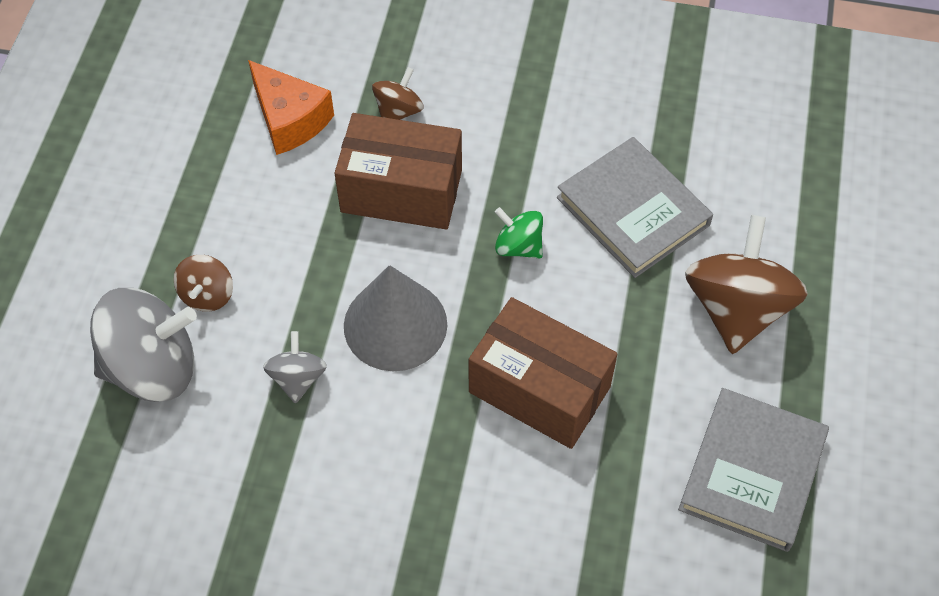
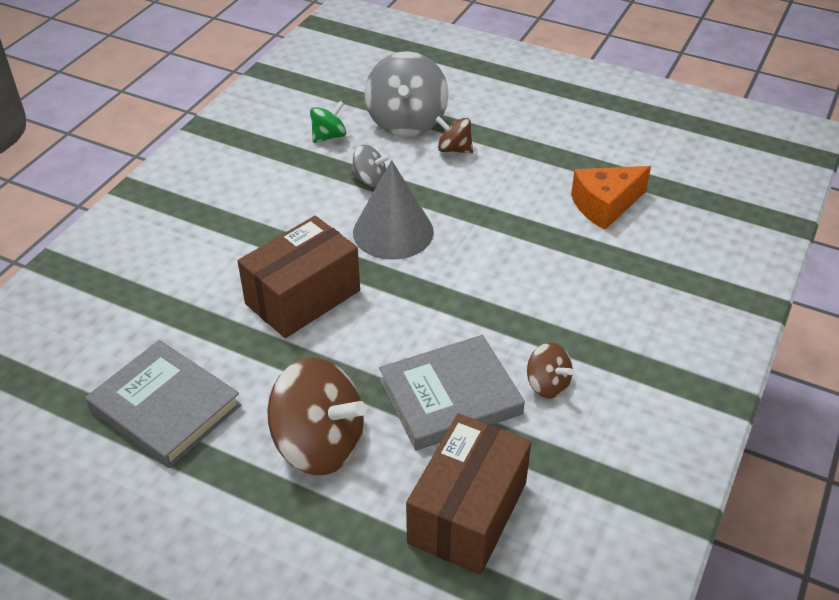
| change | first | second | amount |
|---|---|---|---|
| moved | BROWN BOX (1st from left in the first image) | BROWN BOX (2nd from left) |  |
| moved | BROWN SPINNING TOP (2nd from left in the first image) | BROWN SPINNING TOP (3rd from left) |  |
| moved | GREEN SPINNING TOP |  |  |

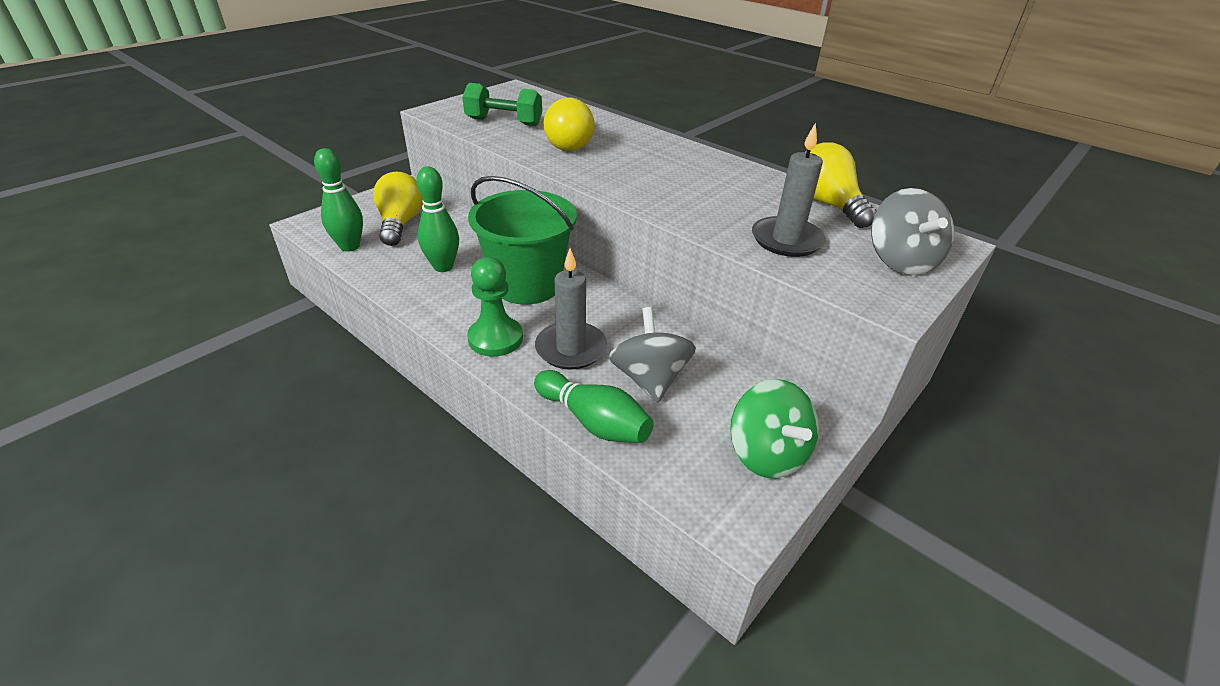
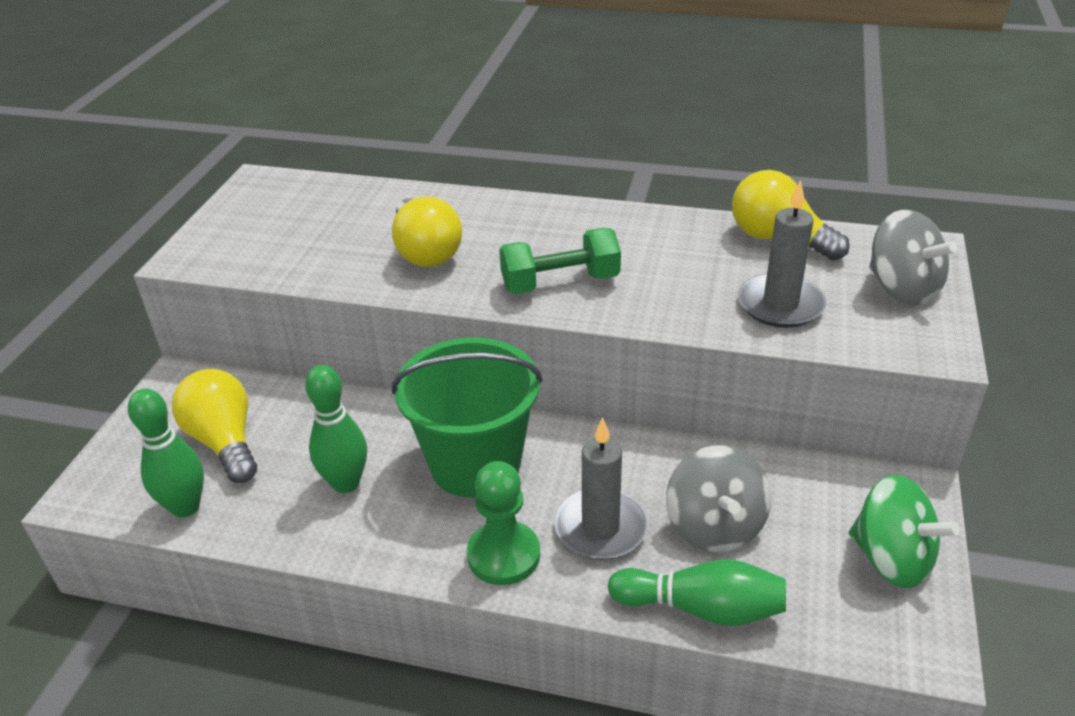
| change | first | second | amount |
|---|---|---|---|
| moved | GREEN DUMBBELL |  |  |
| turned | GREY SPINNING TOP (1st from left) |  | 150 degrees counterclockwise |

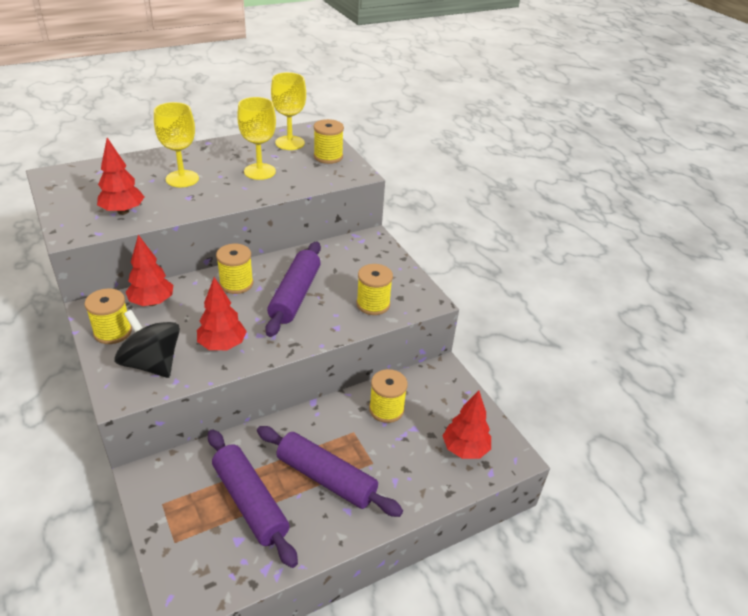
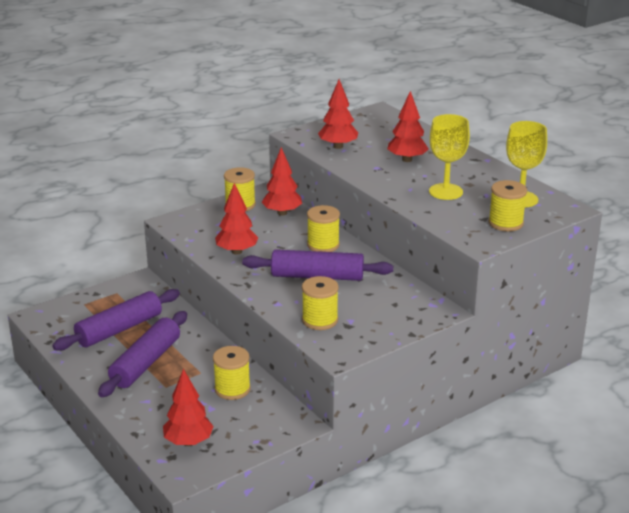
| change | first | second | amount |
|---|---|---|---|
| removed | BLACK SPINNING TOP |  |  |
| replaced | YELLOW GOBLET (1st from left) | RED TREE (5th from left) |  |

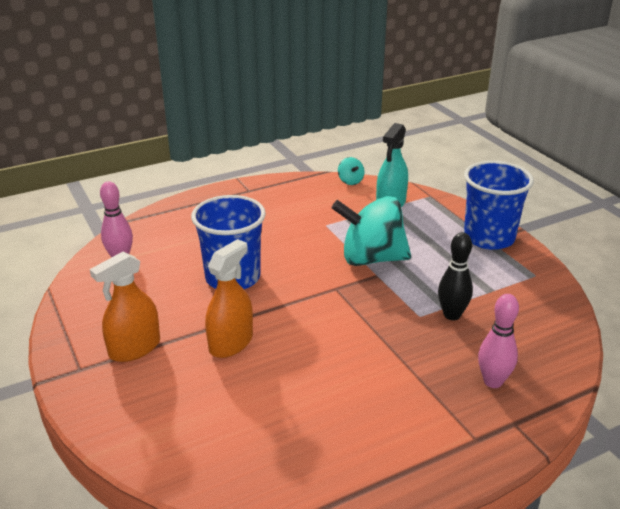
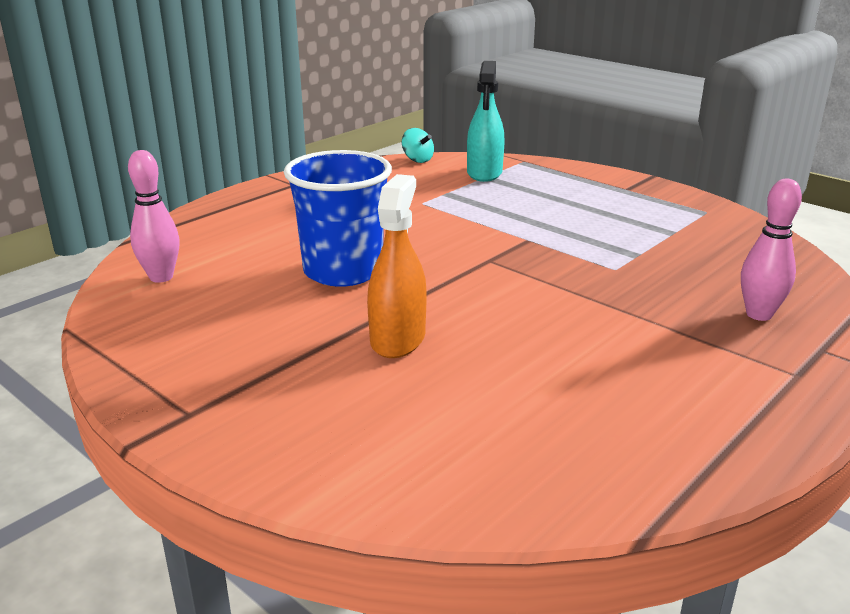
| change | first | second | amount |
|---|---|---|---|
| removed | ORANGE SPRAY BOTTLE (1st from left) |  |  |
| removed | TURQUOISE SPINNING TOP (2nd from left) |  |  |
| removed | BLACK BOWLING PIN |  |  |
| removed | BLUE CUP (2nd from left) |  |  |

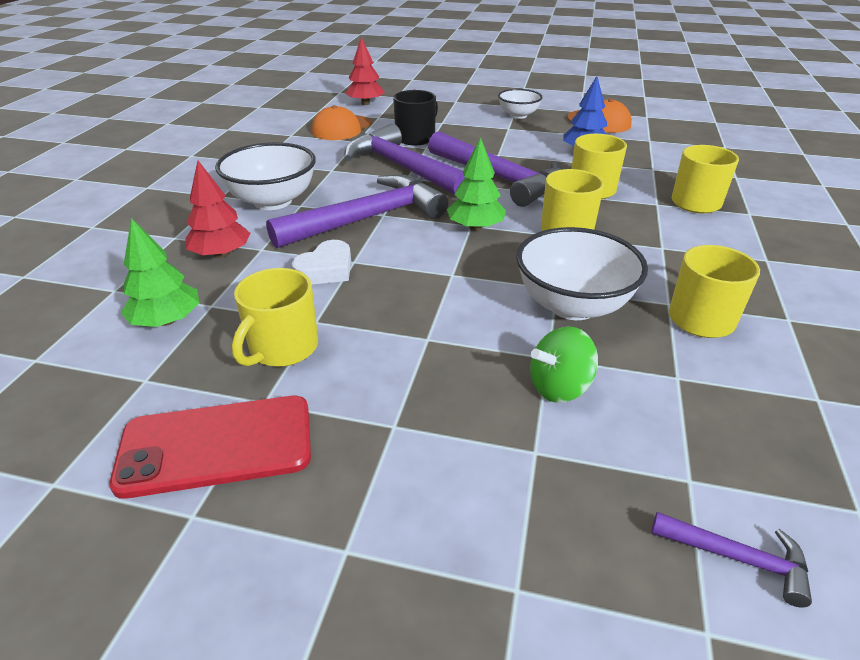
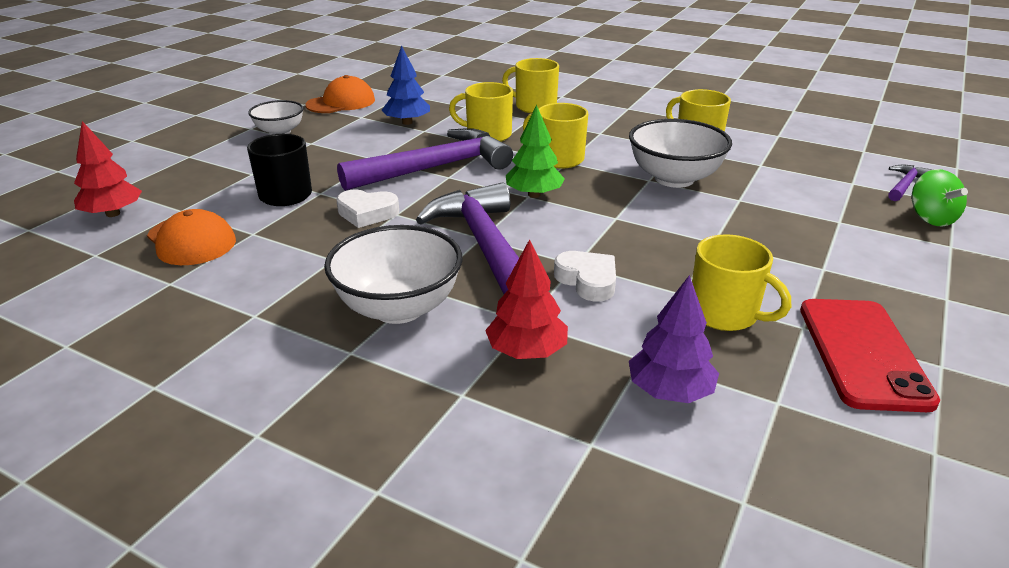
| change | first | second | amount |
|---|---|---|---|
| recoloured | GREEN TREE (1st from left) | PURPLE TREE |  |
| replaced | PURPLE HAMMER (2nd from left) | WHITE HEART (1st from left) |  |
| moved | GREEN SPINNING TOP |  |  |

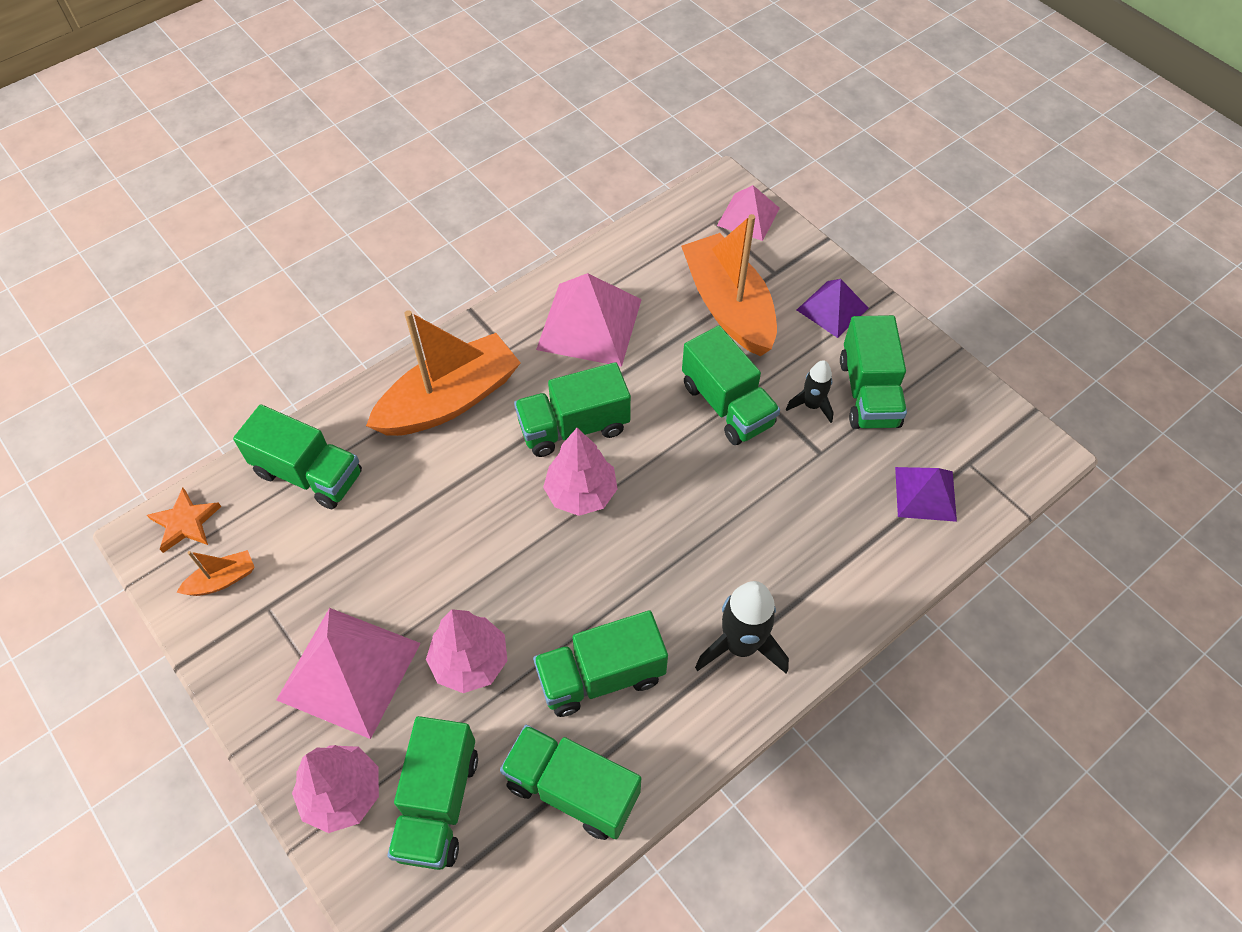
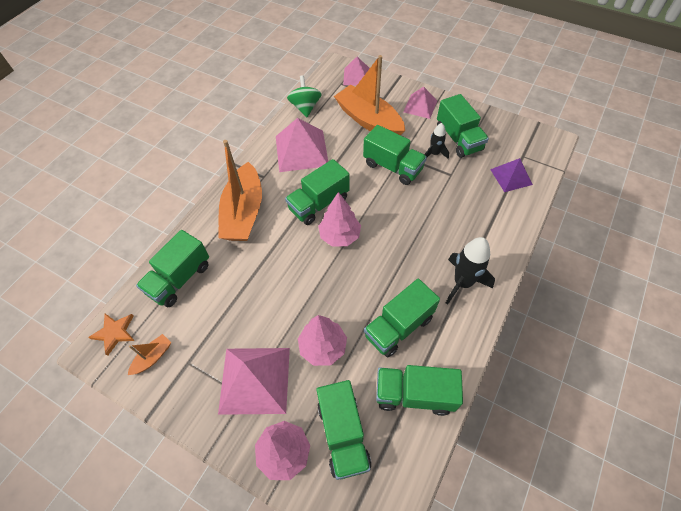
| change | first | second | amount |
|---|---|---|---|
| turned | GREEN TRUCK (1st from left) |  | 120 degrees clockwise |
| turned | ORANGE BOAT (2nd from left) |  | 150 degrees clockwise |
| recoloured | PURPLE PYRAMID (1st from left) | PINK PYRAMID (4th from left) |  |
| added |  | GREEN SPINNING TOP |  |

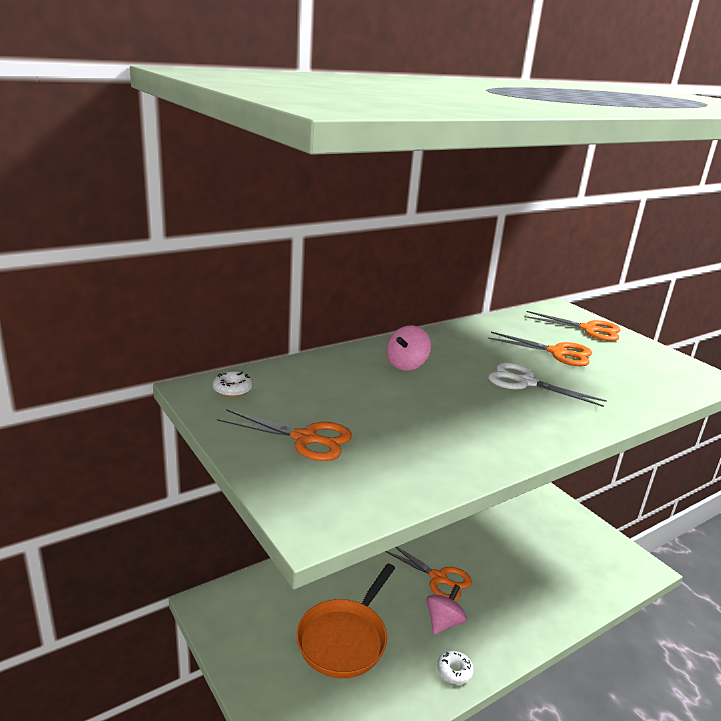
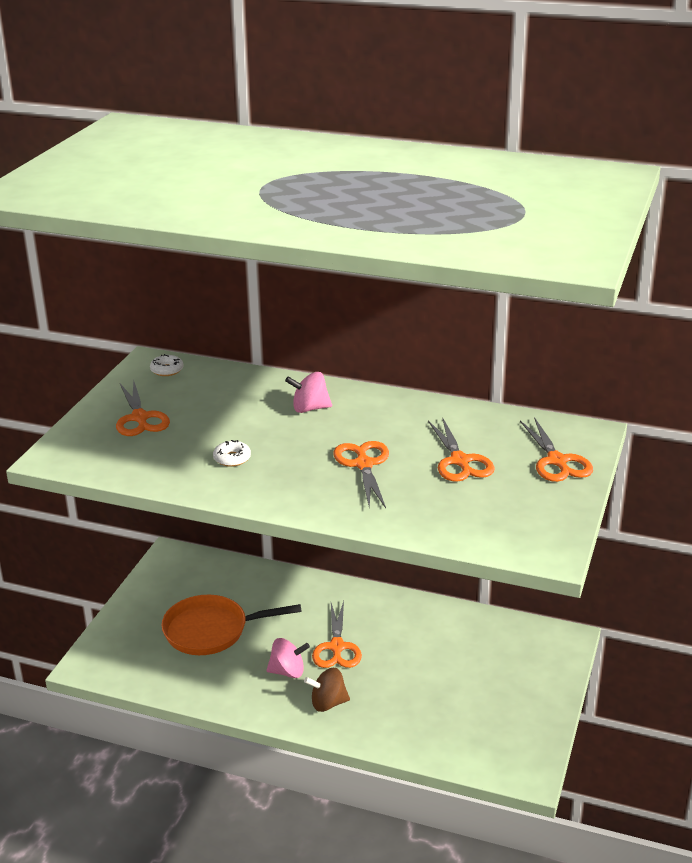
| change | first | second | amount |
|---|---|---|---|
| moved | WHITE DONUT (2nd from left) |  |  |
| recoloured | WHITE SCISSORS | ORANGE SCISSORS (3rd from left) |  |
| added |  | BROWN SPINNING TOP |  |

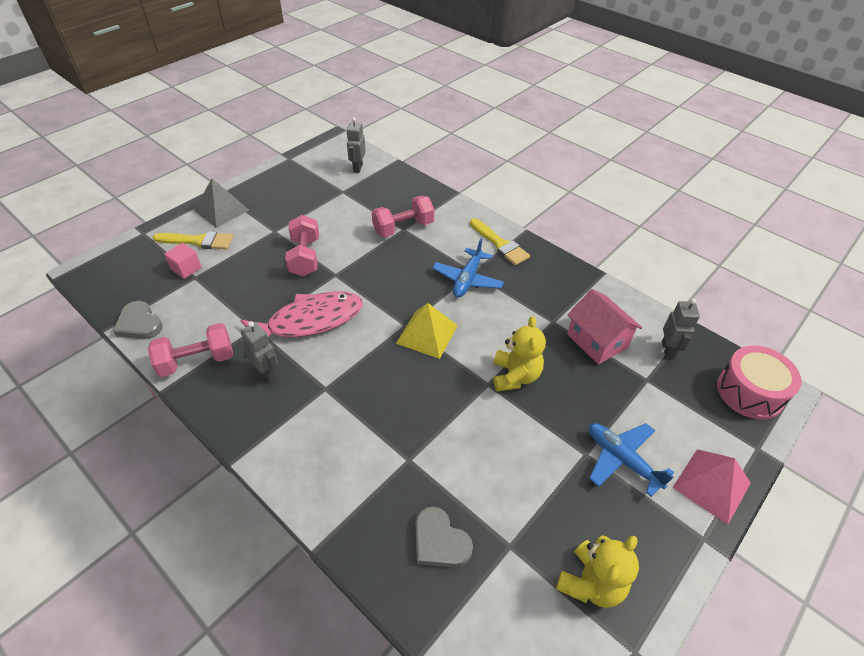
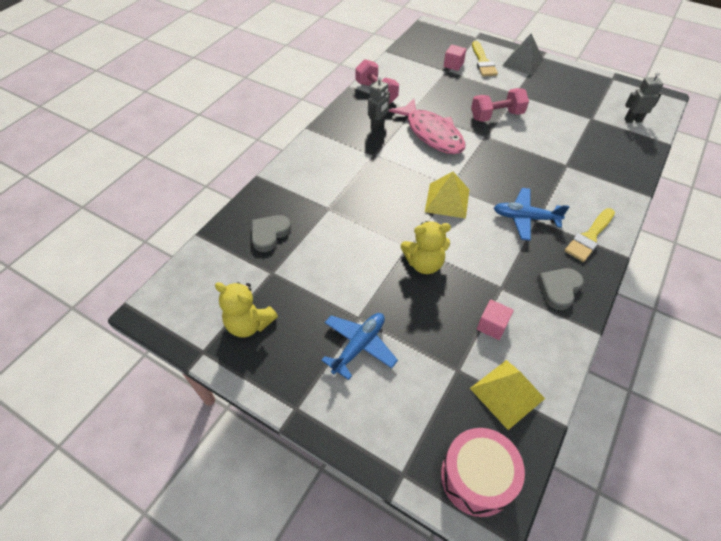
| change | first | second | amount |
|---|---|---|---|
| moved | GREY HEART (1st from left in the first image) | GREY HEART (2nd from left) |  |
| removed | PINK DUMBBELL (3rd from left) |  |  |
| replaced | PINK HOUSE | PINK CUBE (2nd from left) |  |
| replaced | GREY ROBOT (3rd from left) | YELLOW PYRAMID (2nd from left) |  |
| removed | PINK PYRAMID |  |  |

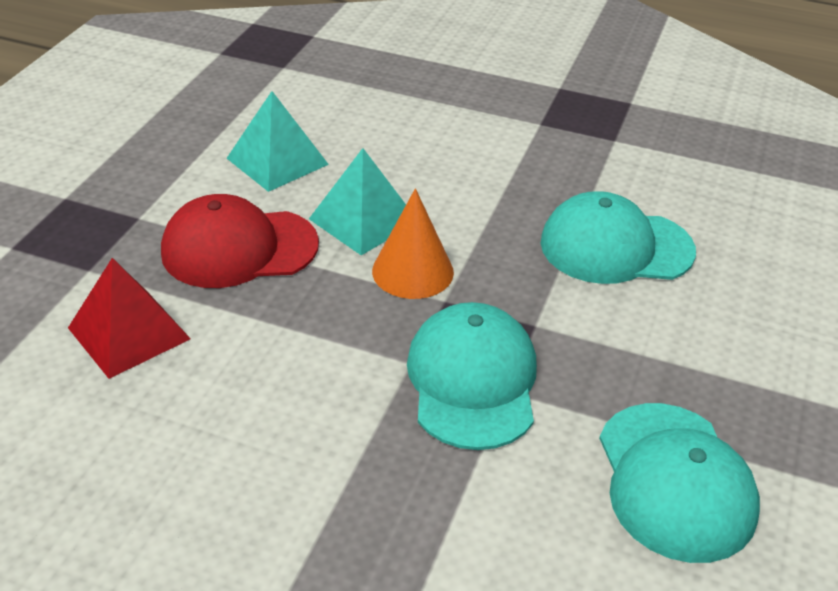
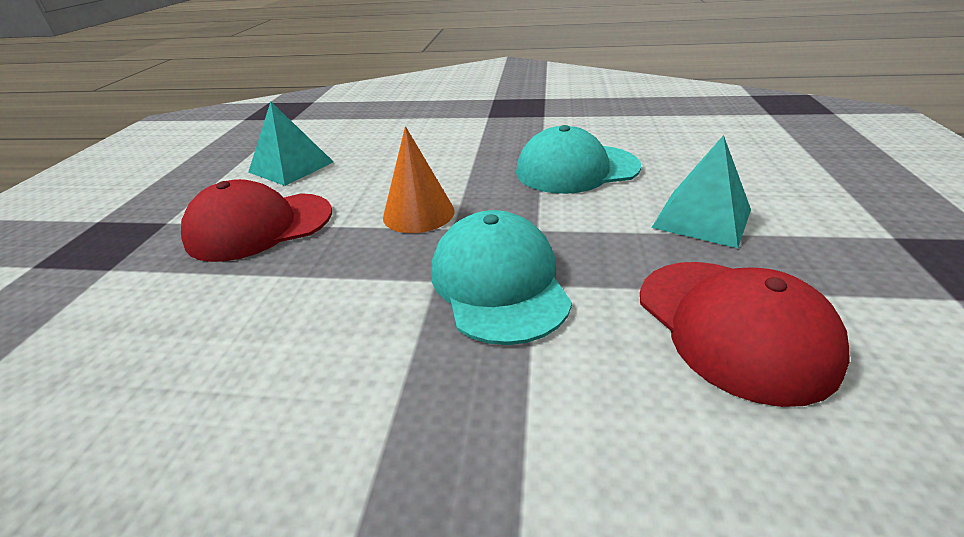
| change | first | second | amount |
|---|---|---|---|
| removed | RED PYRAMID |  |  |
| moved | TURQUOISE PYRAMID (2nd from left) |  |  |
| recoloured | TURQUOISE CAP (3rd from left) | RED CAP (2nd from left) |  |

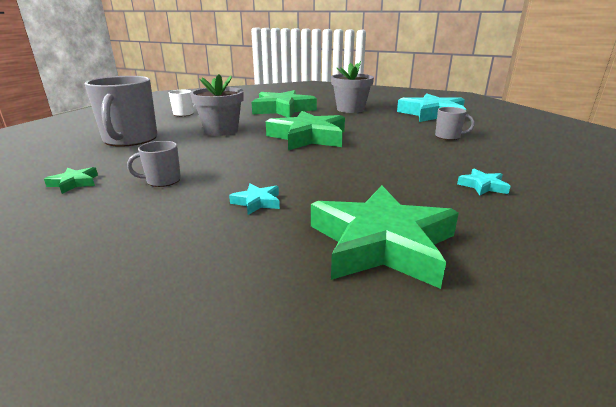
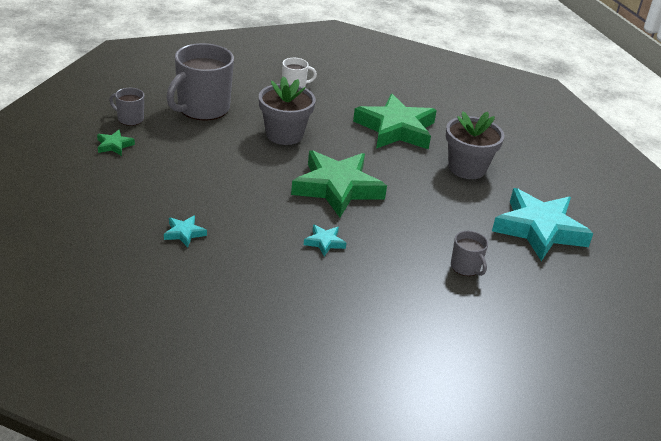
| change | first | second | amount |
|---|---|---|---|
| moved | GREY MUG (2nd from left in the first image) | GREY MUG (1st from left) |  |
| removed | GREEN STAR (4th from left) |  |  |
| moved | TURQUOISE STAR (3rd from left in the first image) | TURQUOISE STAR (2nd from left) |  |

